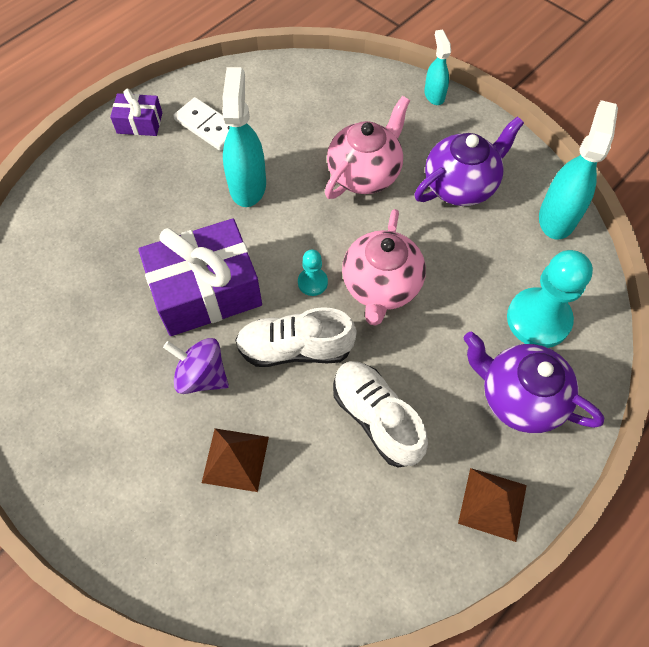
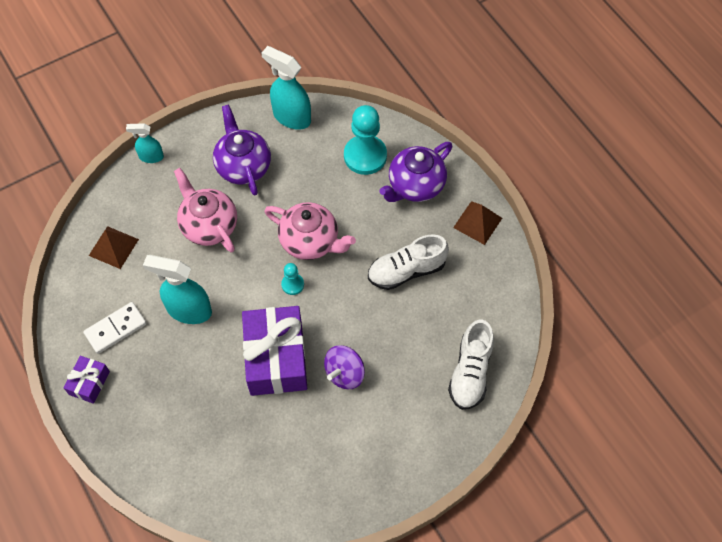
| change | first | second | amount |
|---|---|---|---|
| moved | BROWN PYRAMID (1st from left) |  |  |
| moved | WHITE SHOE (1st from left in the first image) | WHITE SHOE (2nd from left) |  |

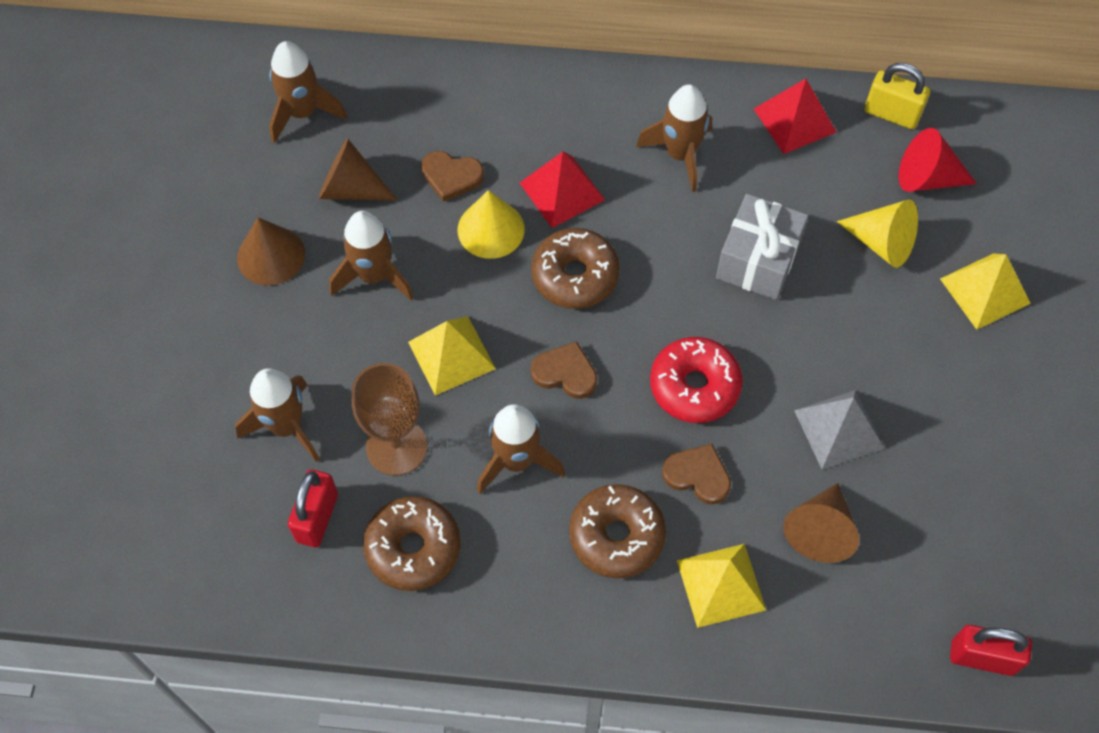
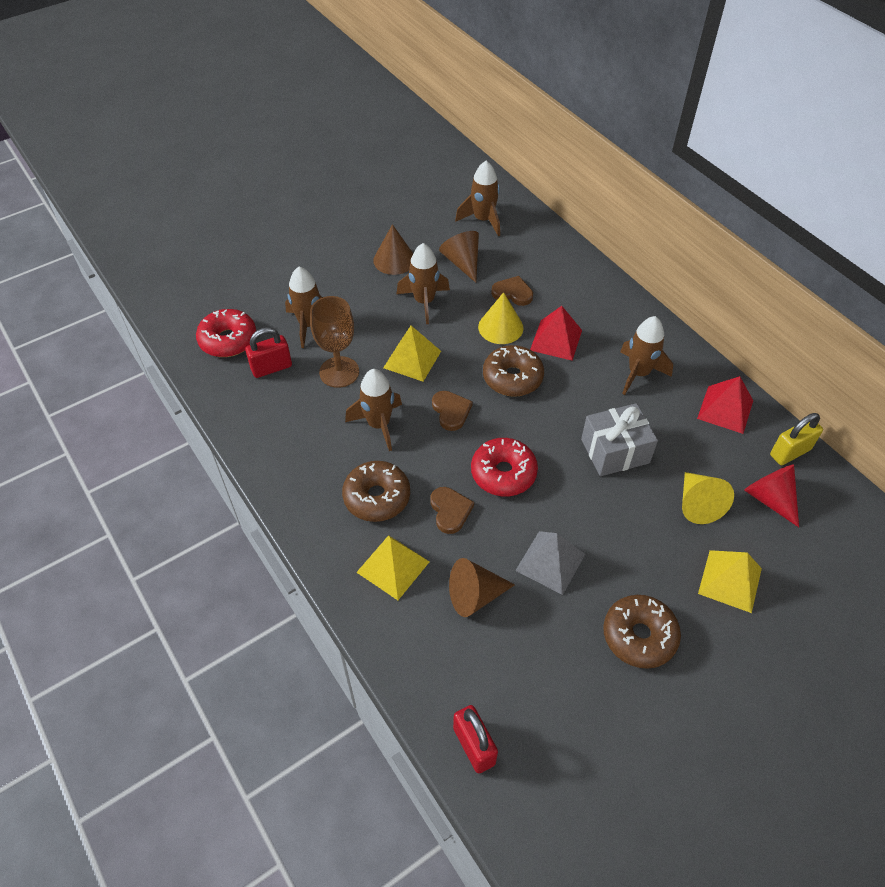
| change | first | second | amount |
|---|---|---|---|
| moved | BROWN DONUT (1st from left in the first image) | BROWN DONUT (3rd from left) |  |
| turned | BROWN HEART (1st from left in the first image) | BROWN HEART (3rd from left) | 135 degrees clockwise |
| turned | YELLOW PADLOCK |  | 75 degrees clockwise |
| added |  | RED DONUT (1st from left) |  |

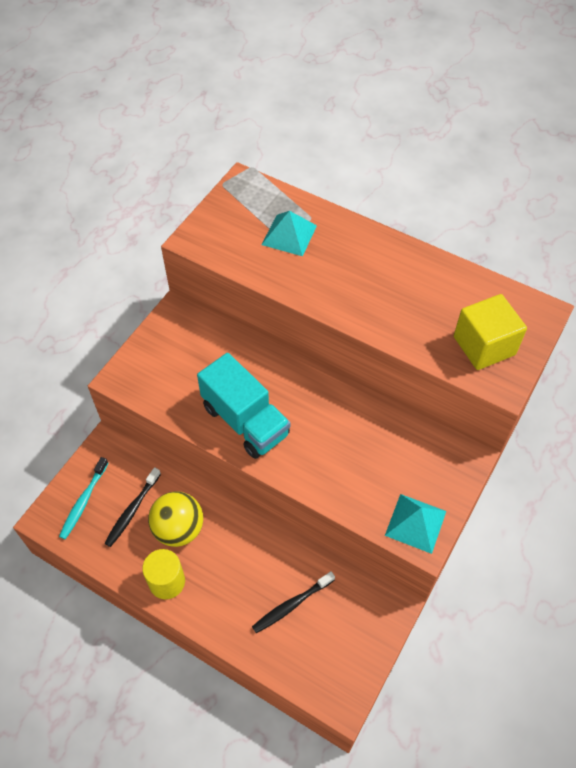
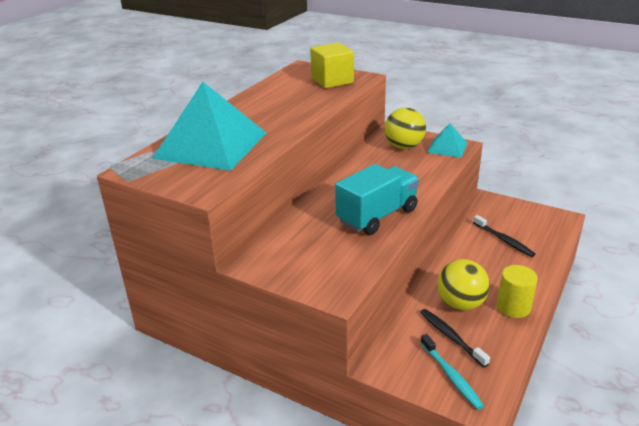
| change | first | second | amount |
|---|---|---|---|
| turned | TURQUOISE TOOTHBRUSH |  | 45 degrees clockwise |
| turned | BLACK TOOTHBRUSH (1st from left) |  | 150 degrees counterclockwise |
| resized | TURQUOISE PYRAMID (1st from left) |  | x2.06 |
| added |  | YELLOW BALL (1st from left) |  |

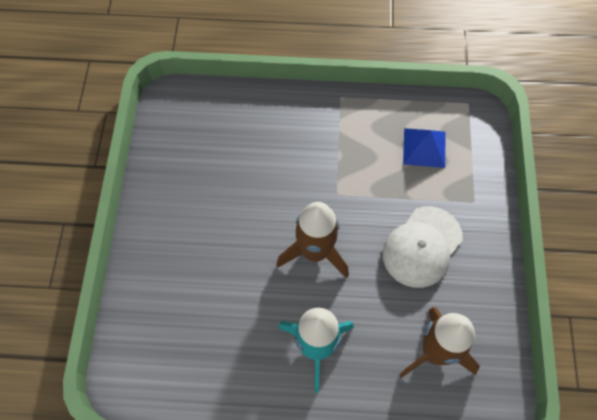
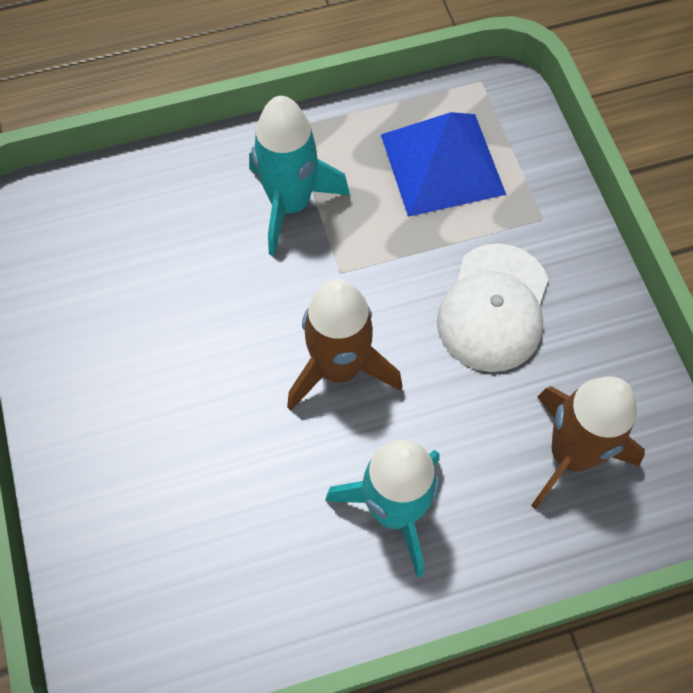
| change | first | second | amount |
|---|---|---|---|
| resized | BLUE PYRAMID |  | x1.55 |
| added |  | TURQUOISE ROCKET (1st from left) |  |

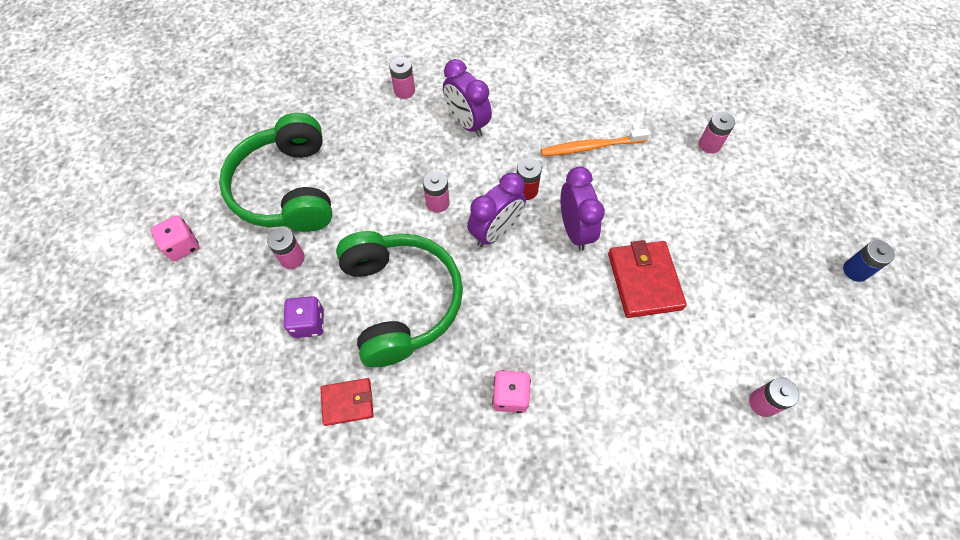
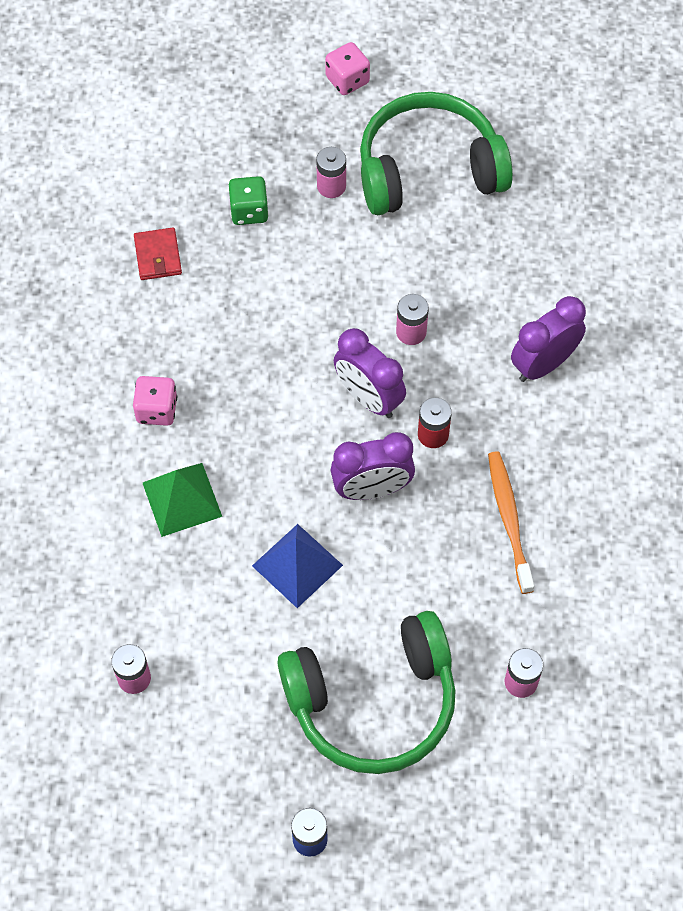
| change | first | second | amount |
|---|---|---|---|
| recoloured | PURPLE DICE | GREEN DICE |  |
| moved | GREEN HEADPHONES (2nd from left in the first image) | GREEN HEADPHONES (1st from left) |  |
| removed | PINK BATTERY (2nd from left) |  |  |
| replaced | RED WALLET (2nd from left) | BLUE PYRAMID |  |
| added |  | GREEN PYRAMID |  |

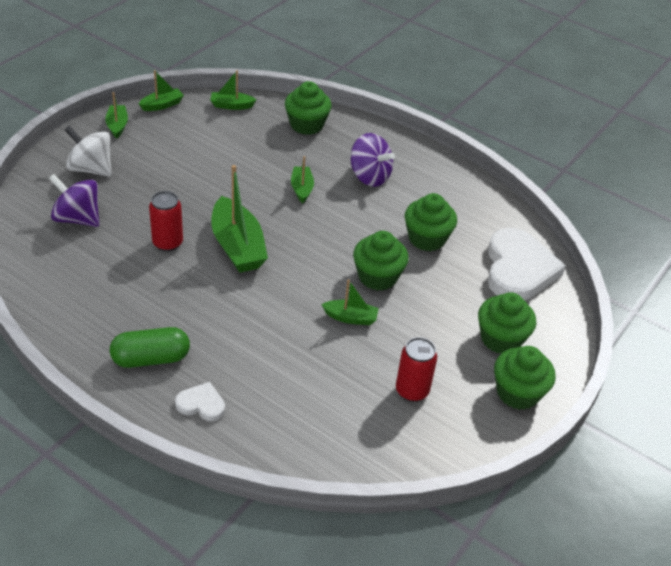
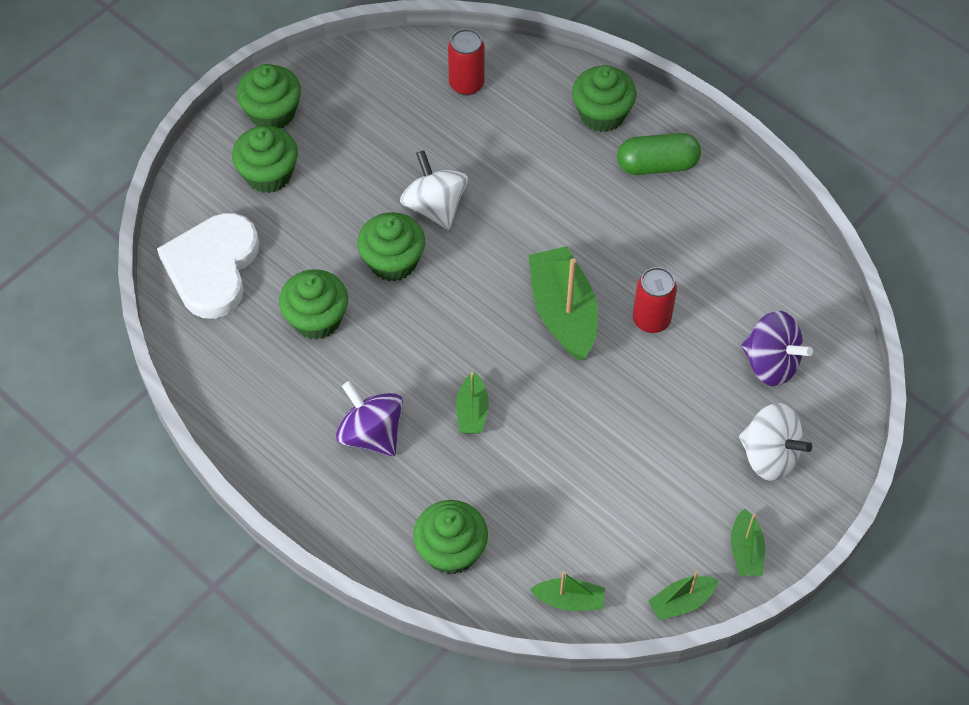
| change | first | second | amount |
|---|---|---|---|
| replaced | WHITE HEART (1st from left) | GREEN CUPCAKE (6th from left) |  |
| replaced | GREEN BOAT (6th from left) | WHITE SPINNING TOP (1st from left) |  |
| moved | RED CAN (2nd from left in the first image) | RED CAN (1st from left) |  |

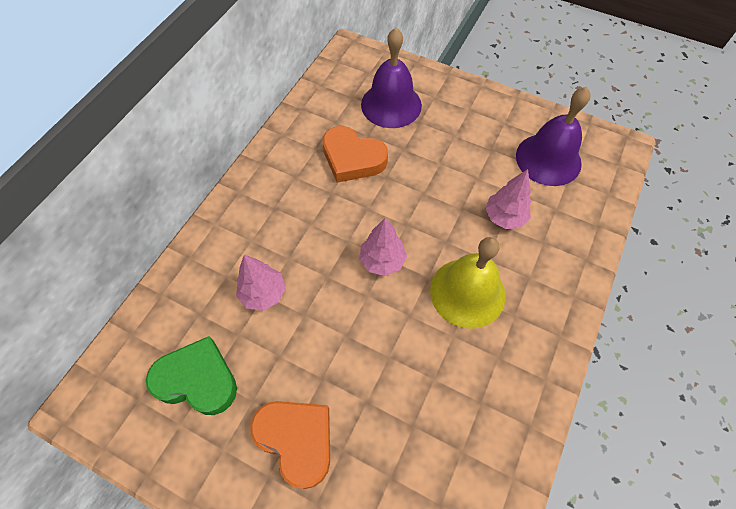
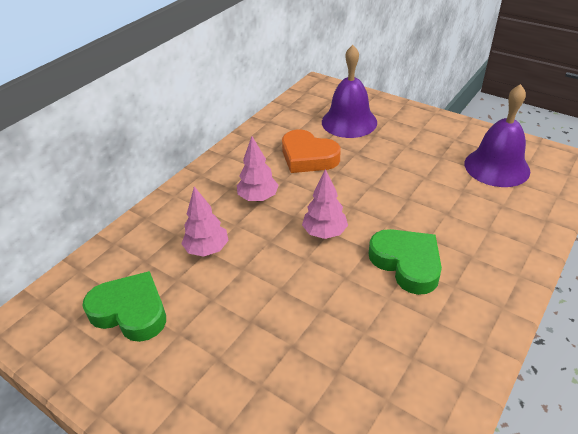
| change | first | second | amount |
|---|---|---|---|
| removed | ORANGE HEART (1st from left) |  |  |
| replaced | YELLOW BELL | GREEN HEART (2nd from left) |  |
| moved | PINK TREE (3rd from left in the first image) | PINK TREE (2nd from left) |  |

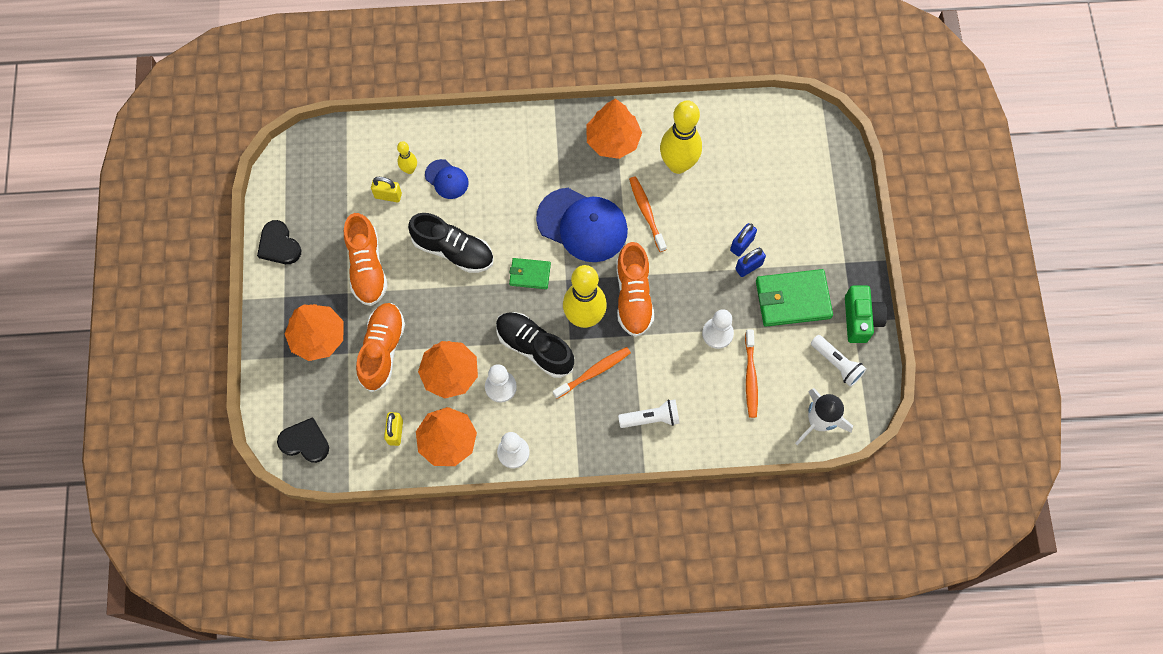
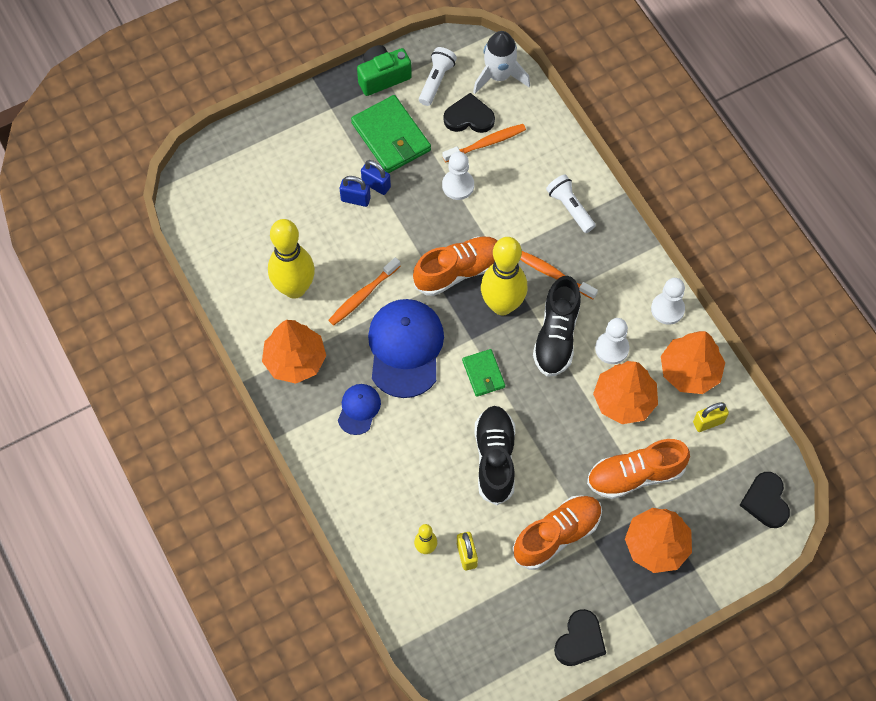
| change | first | second | amount |
|---|---|---|---|
| moved | BLUE CAP (1st from left) |  |  |
| added |  | BLACK HEART (1st from left) |  |

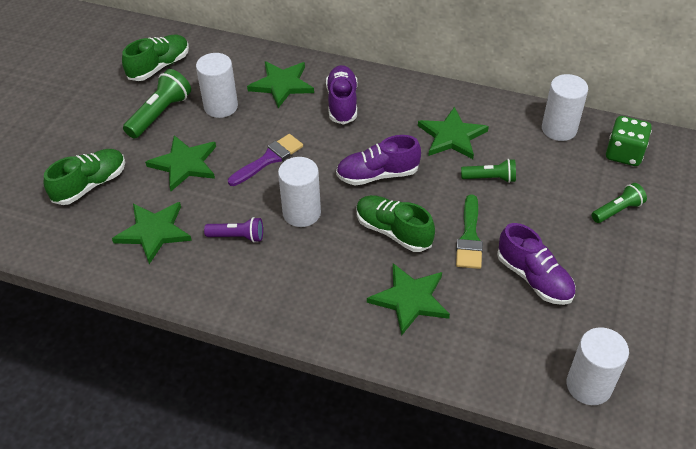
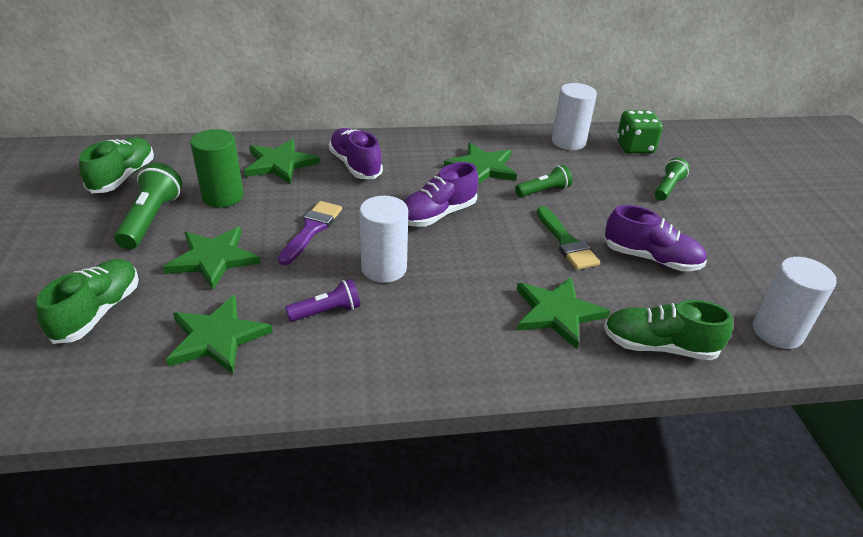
| change | first | second | amount |
|---|---|---|---|
| recoloured | WHITE CYLINDER (1st from left) | GREEN CYLINDER |  |
| moved | GREEN SHOE (3rd from left) |  |  |

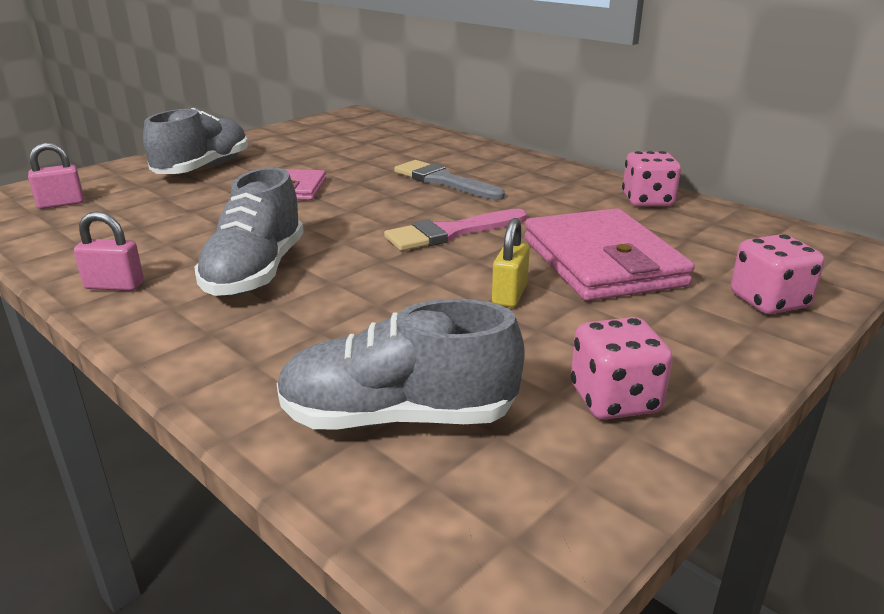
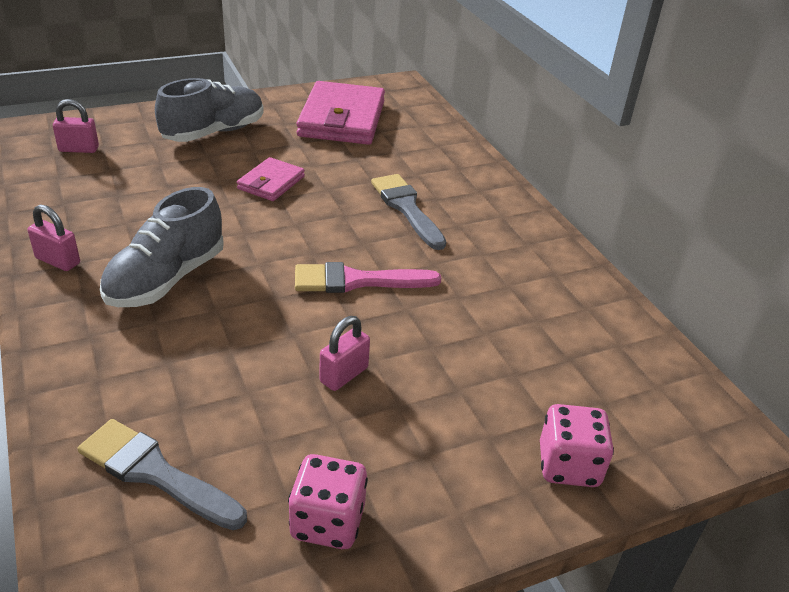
| change | first | second | amount |
|---|---|---|---|
| replaced | GREY SHOE (3rd from left) | GREY BRUSH (1st from left) |  |
| recoloured | YELLOW PADLOCK | PINK PADLOCK (3rd from left) |  |
| moved | PINK WALLET (2nd from left) |  |  |
| removed | PINK DICE (2nd from left) |  |  |

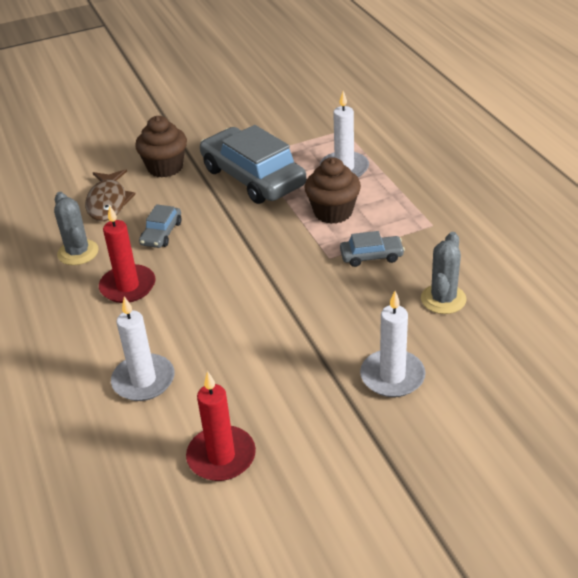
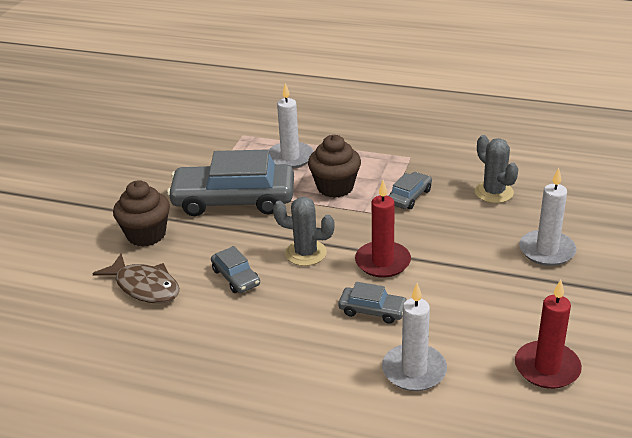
| change | first | second | amount |
|---|---|---|---|
| moved | GREY CACTUS (1st from left) |  |  |
| moved | RED CANDLE (1st from left) |  |  |
| added |  | GREY CAR (3rd from left) |  |

